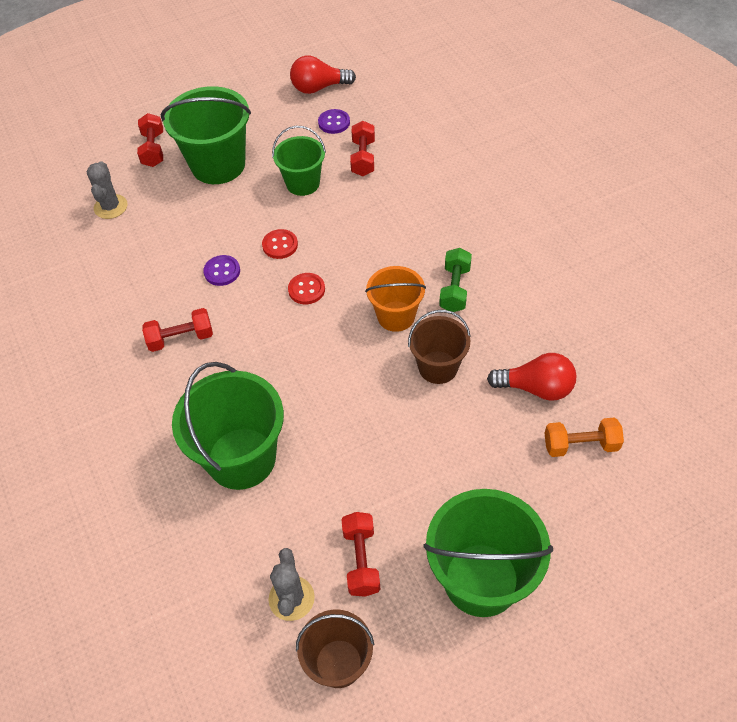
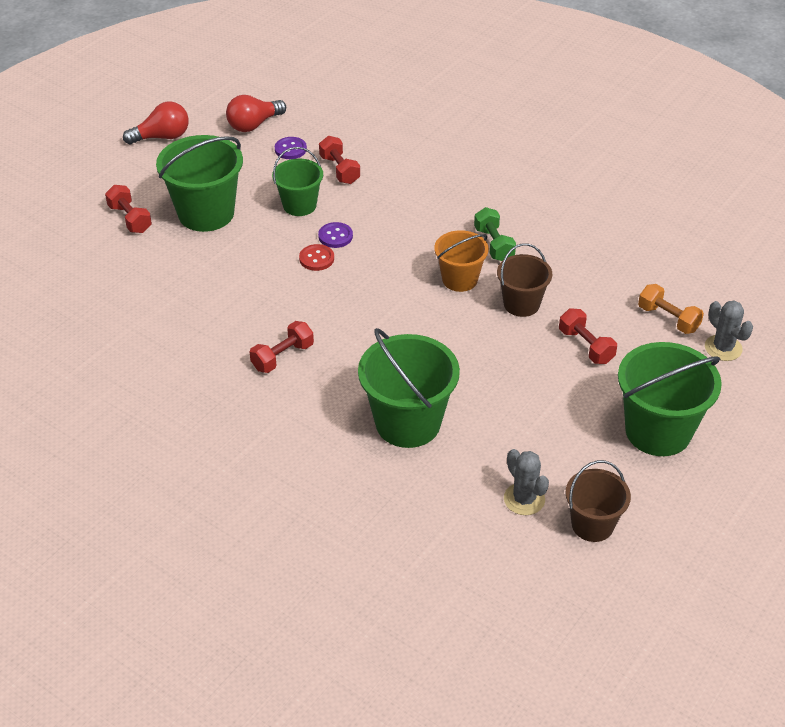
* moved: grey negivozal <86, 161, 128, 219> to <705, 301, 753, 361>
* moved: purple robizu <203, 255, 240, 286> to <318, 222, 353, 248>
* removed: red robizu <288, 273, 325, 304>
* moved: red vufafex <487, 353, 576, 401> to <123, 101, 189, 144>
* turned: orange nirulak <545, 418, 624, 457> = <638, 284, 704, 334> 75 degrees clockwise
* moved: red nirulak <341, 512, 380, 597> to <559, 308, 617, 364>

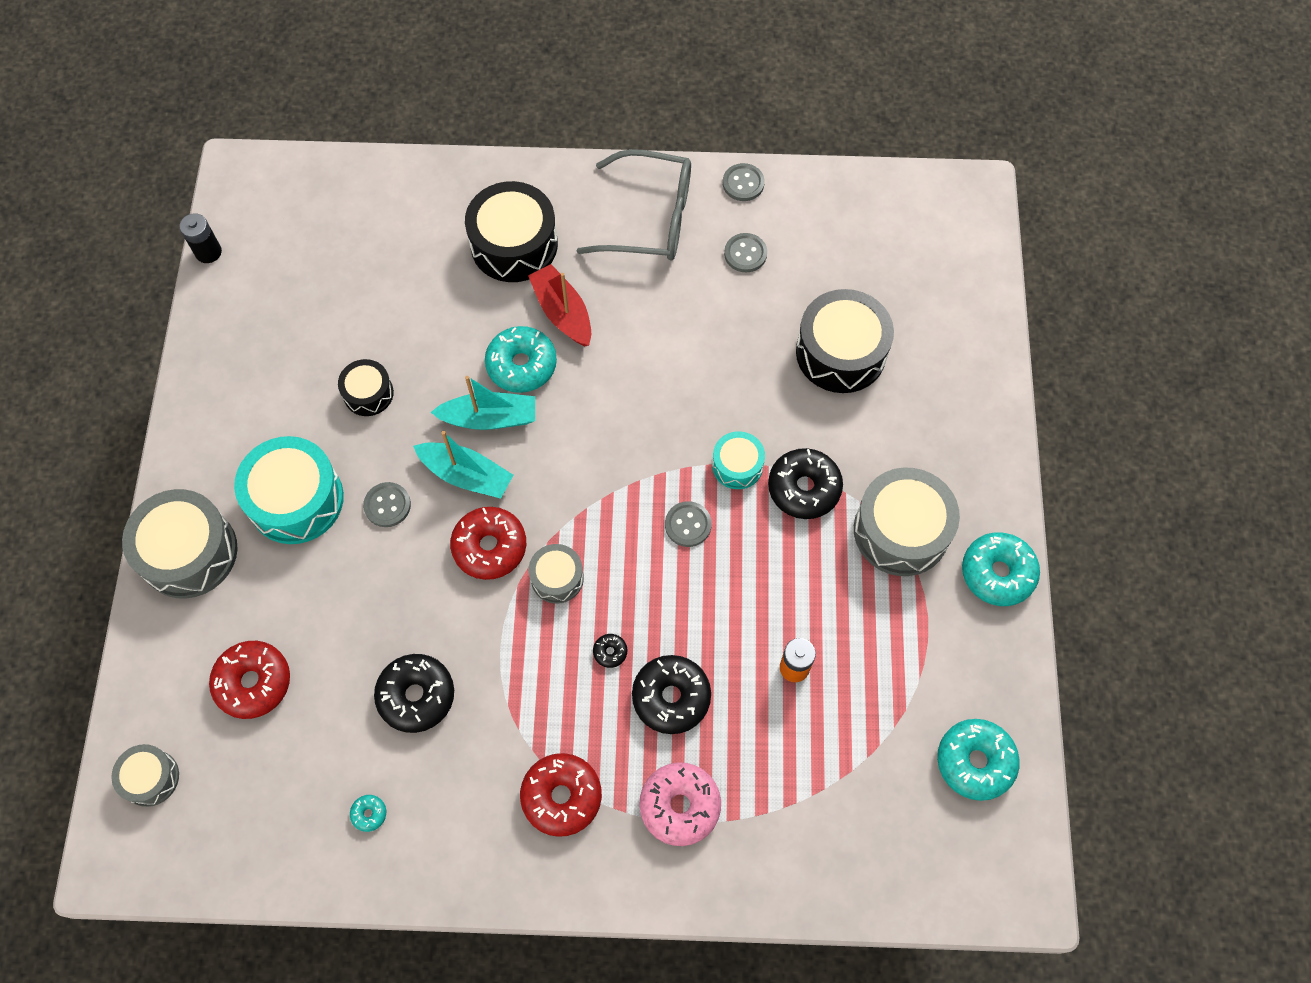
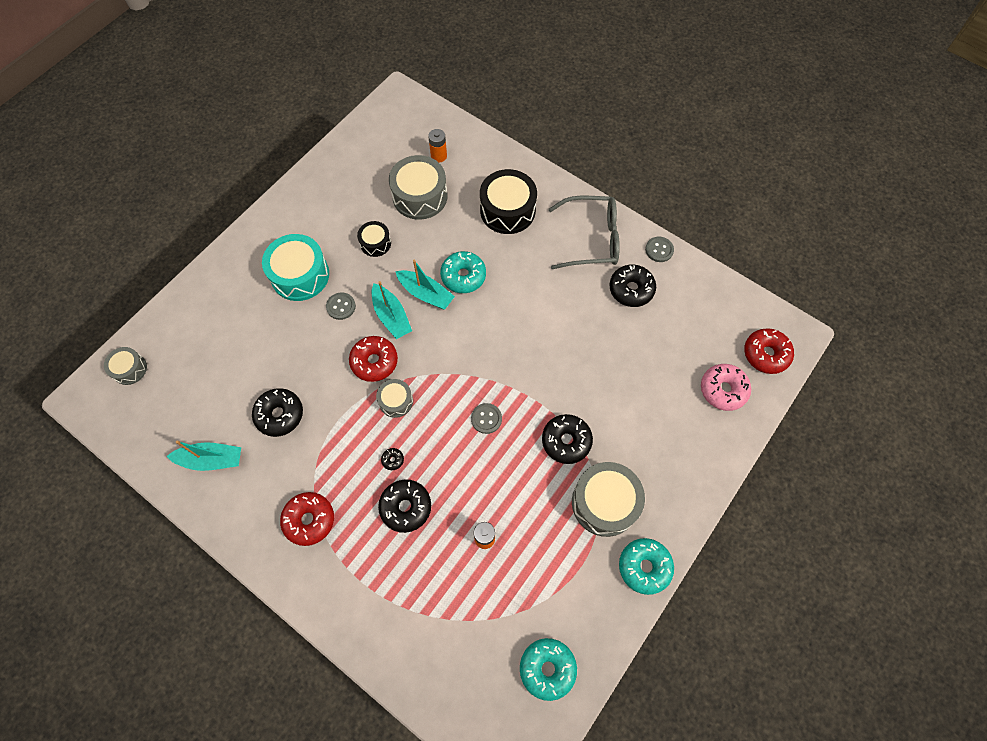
* turned: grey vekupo <577, 149, 691, 261> = <549, 196, 620, 269> 45 degrees counterclockwise
* removed: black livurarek <179, 213, 222, 263>
* replaced: grey robizu <724, 233, 767, 272> to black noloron <610, 264, 656, 307>
* removed: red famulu <528, 264, 591, 346>
* removed: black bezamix <796, 289, 894, 393>
* removed: turquoise bezamix <712, 431, 765, 489>
* moved: grey bezamix <122, 489, 238, 598> to <389, 155, 448, 220>
* moved: red noloron <209, 641, 290, 719> to <744, 328, 794, 374>
* moved: pink noloron <639, 762, 721, 846> to <701, 364, 751, 411>
* replaced: turquoise noloron <350, 795, 386, 832> to turquoise famulu <167, 441, 241, 471>
* added: orange livurarek <428, 129, 447, 163>

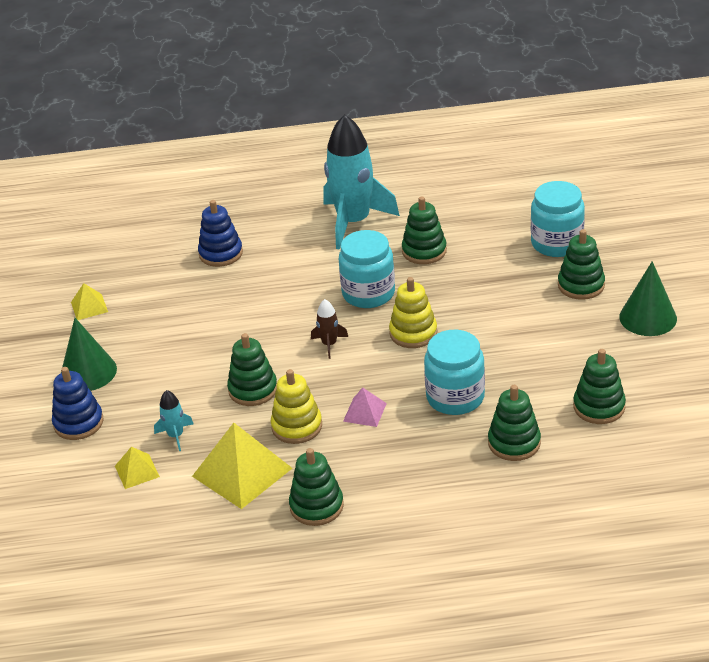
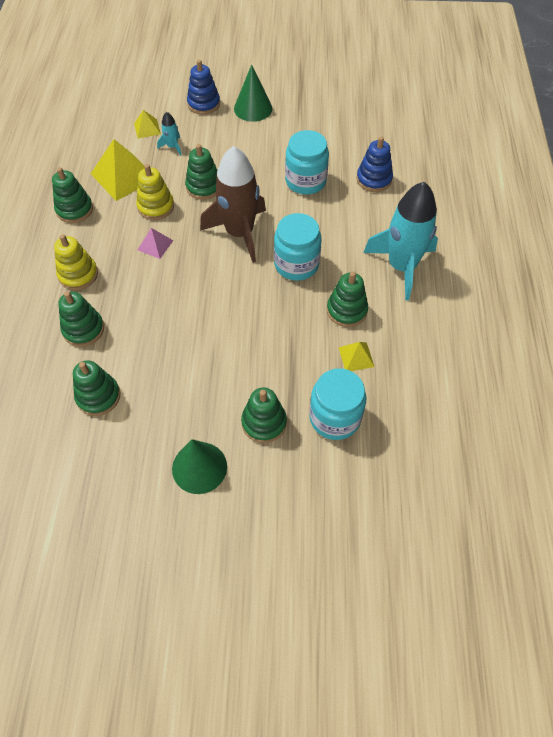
* moved: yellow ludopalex <389, 277, 437, 348> to <54, 234, 98, 290>
* moved: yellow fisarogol <71, 283, 108, 320> to <339, 342, 374, 371>
* resized: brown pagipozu <311, 299, 348, 359> = <200, 146, 266, 263> x2.38
* moved: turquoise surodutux <424, 330, 485, 415> to <285, 130, 329, 195>

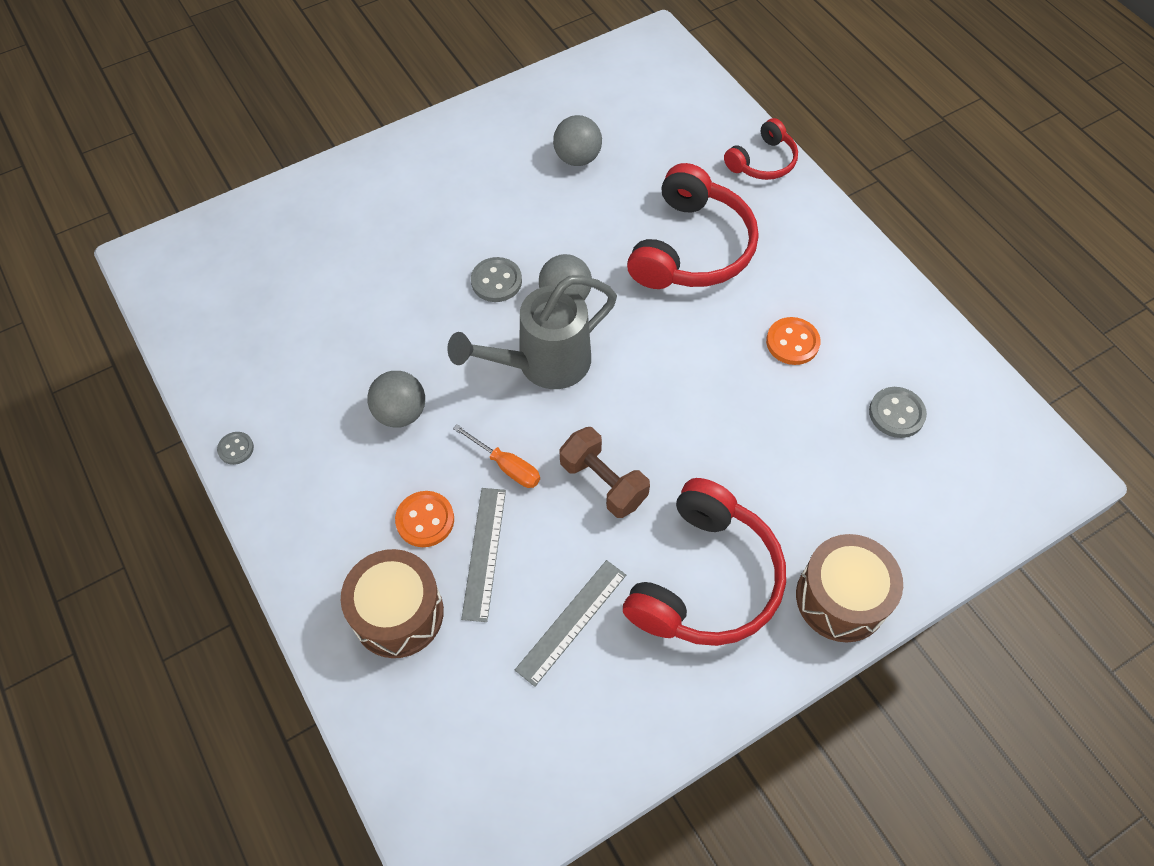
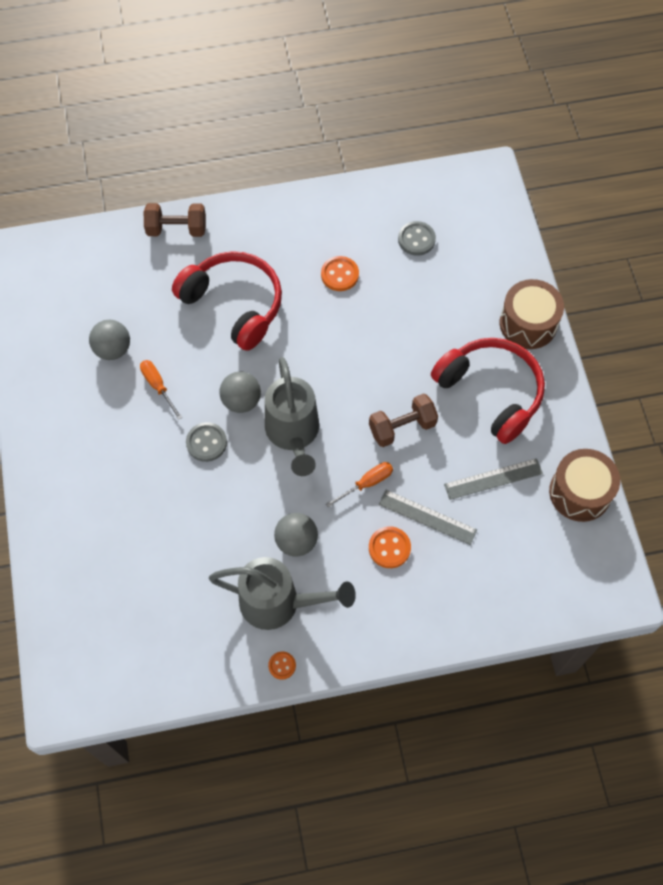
* replaced: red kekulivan <724, 118, 798, 180> to brown nirulak <144, 203, 206, 237>
* recoloured: grey robizu <217, 432, 254, 465> to orange robizu <268, 652, 296, 680>
* moved: brown bezamix <341, 549, 444, 658> to <549, 449, 620, 522>
* turned: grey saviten <515, 560, 626, 687> = <444, 458, 543, 500> 75 degrees counterclockwise
* added: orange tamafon <140, 360, 182, 420>
* added: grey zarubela <209, 557, 356, 630>

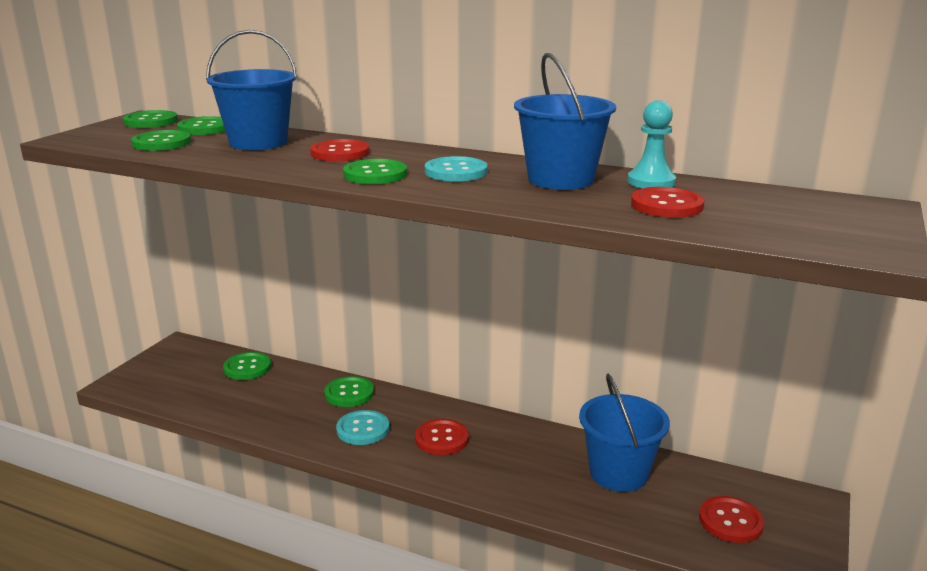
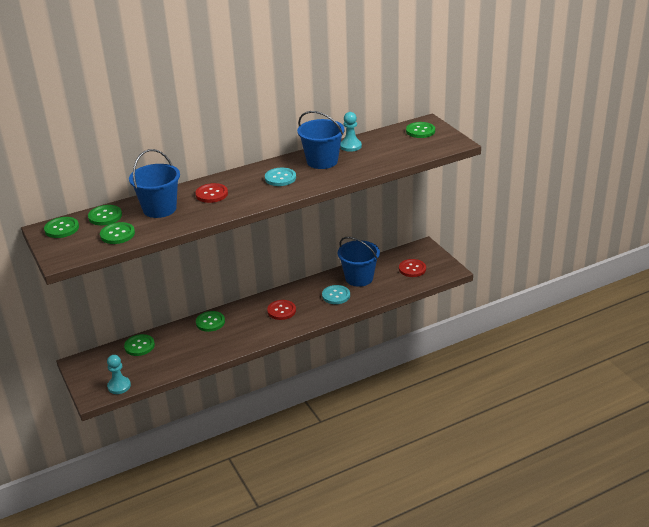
* moved: green robizu <343, 159, 407, 184> to <406, 122, 435, 138>
* removed: red robizu <631, 187, 705, 218>
* moved: turquoise robizu <336, 410, 389, 445> to <322, 285, 350, 304>
* added: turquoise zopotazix <107, 355, 131, 394>

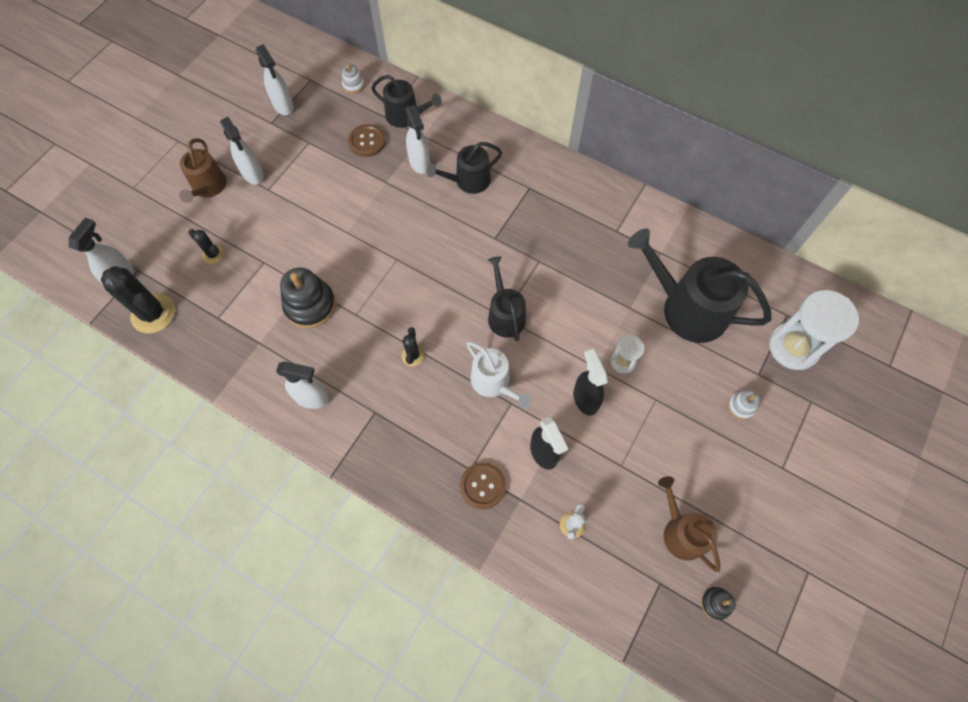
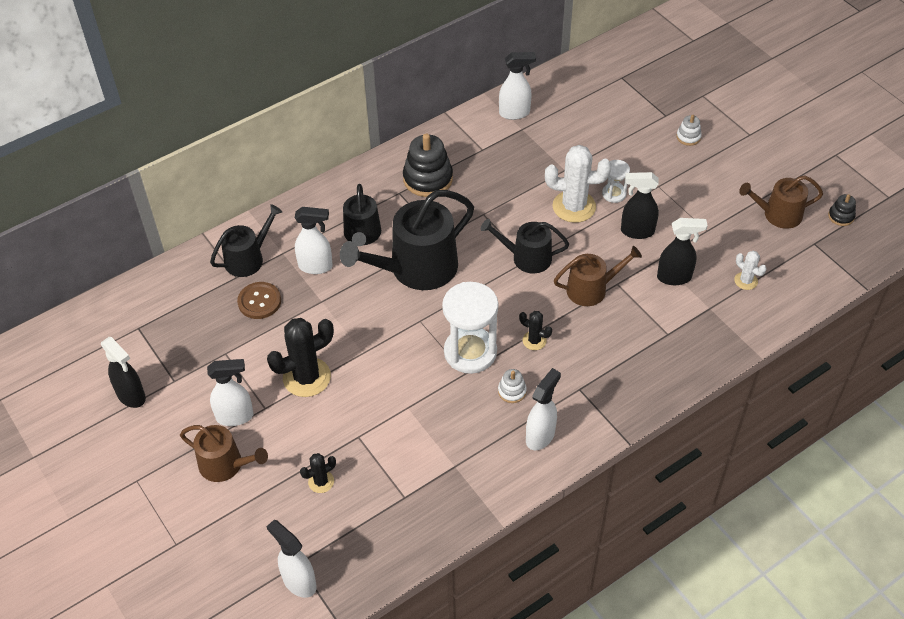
* moved: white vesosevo <256, 44, 294, 115> to <499, 52, 536, 120>
* moved: white ludopalex <342, 63, 365, 94> to <498, 369, 527, 403>
* moved: black zarubela <628, 228, 771, 343> to <340, 190, 474, 290>
* moved: black negivozal <101, 266, 175, 333> to <267, 318, 334, 397>
* moved: black ludopalex <280, 267, 336, 328> to <403, 133, 453, 197>
* moved: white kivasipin <769, 290, 859, 370> to <442, 282, 498, 374>
* recoloured: white zarubela <467, 342, 531, 409> to brown zarubela <554, 246, 642, 306>
* removed: brown robizu <460, 462, 506, 509>
* added: white negivozal <545, 145, 611, 223>
* added: black vesosevo <101, 337, 146, 408>

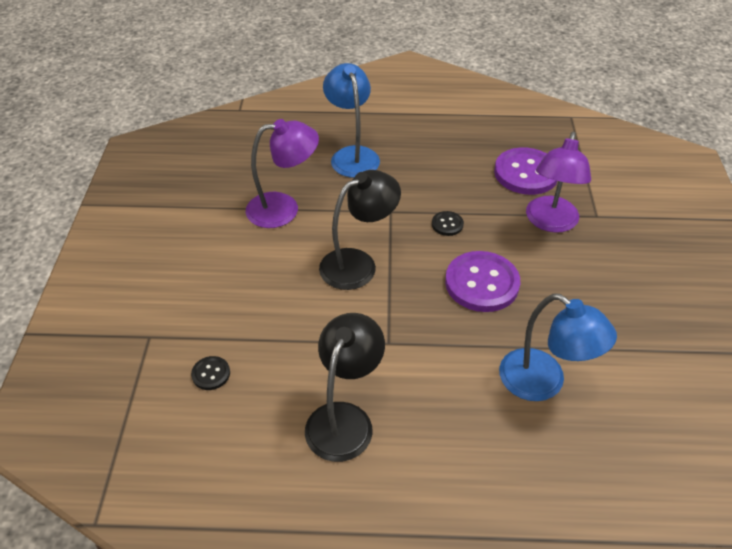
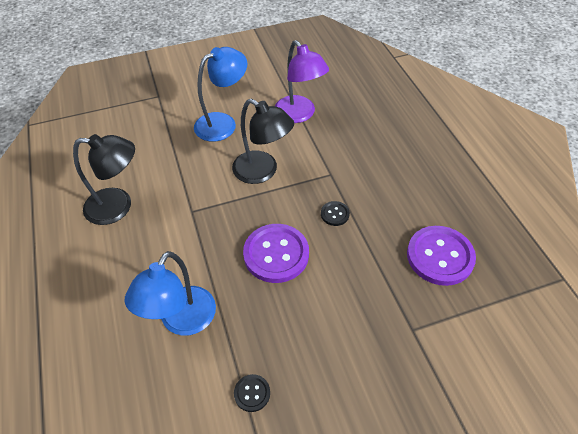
* moved: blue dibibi <323, 63, 380, 178> to <194, 47, 247, 142>
* removed: purple dibibi <526, 132, 591, 233>
* moved: black robizu <191, 356, 230, 390> to <234, 374, 270, 412>

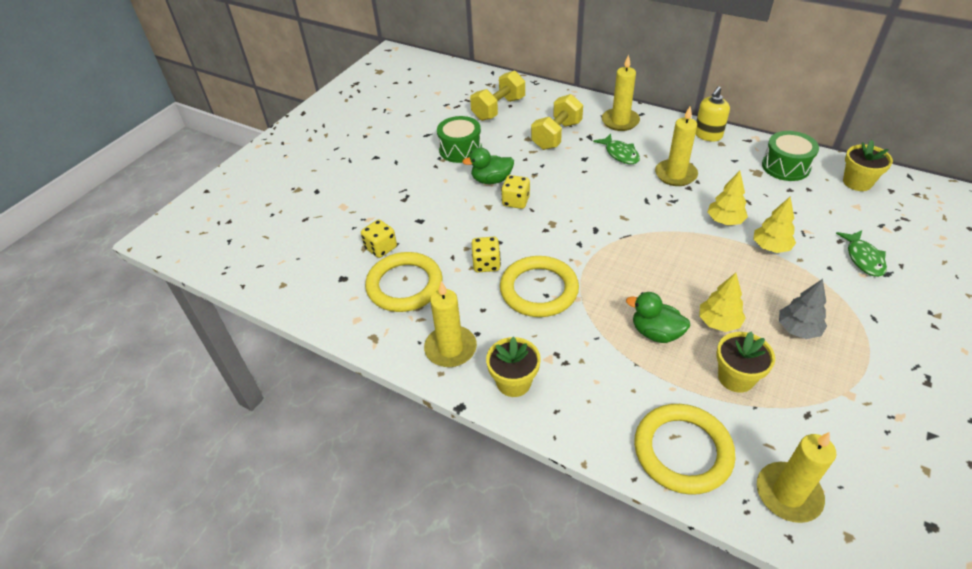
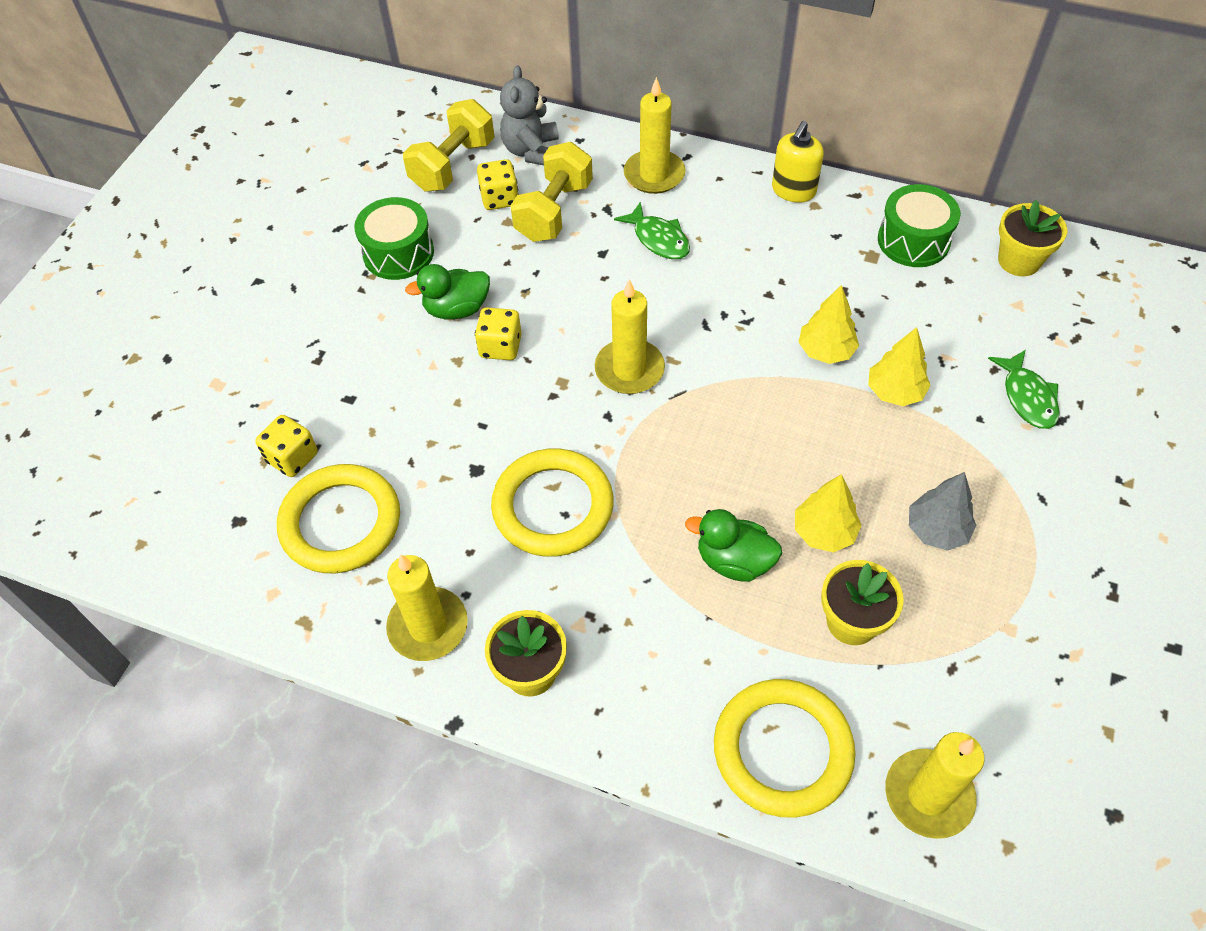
* moved: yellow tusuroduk <655, 106, 698, 186> to <595, 279, 665, 394>
* moved: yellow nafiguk <472, 237, 501, 272> to <477, 159, 519, 210>
* added: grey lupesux <500, 65, 559, 165>

